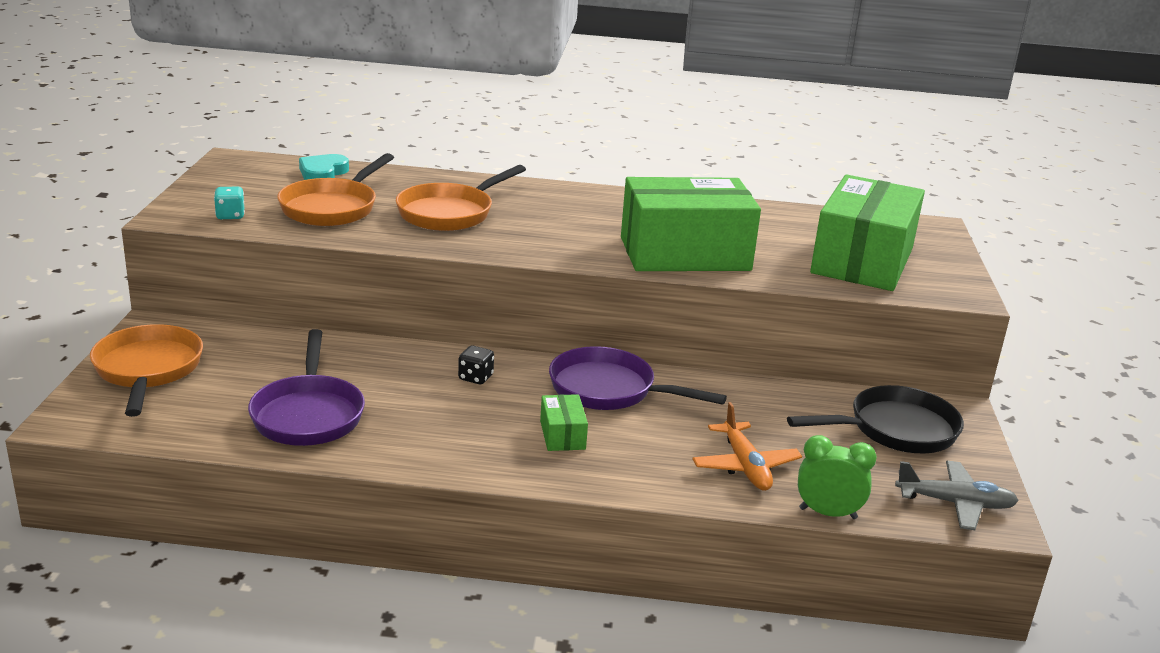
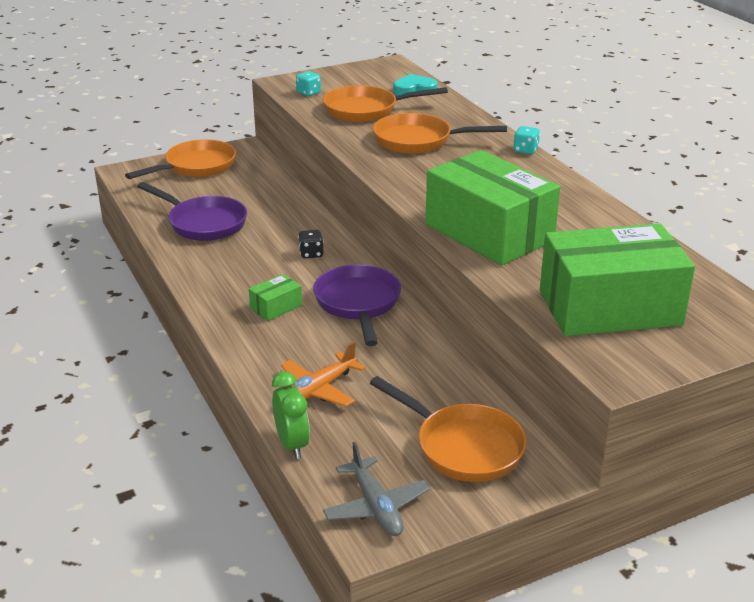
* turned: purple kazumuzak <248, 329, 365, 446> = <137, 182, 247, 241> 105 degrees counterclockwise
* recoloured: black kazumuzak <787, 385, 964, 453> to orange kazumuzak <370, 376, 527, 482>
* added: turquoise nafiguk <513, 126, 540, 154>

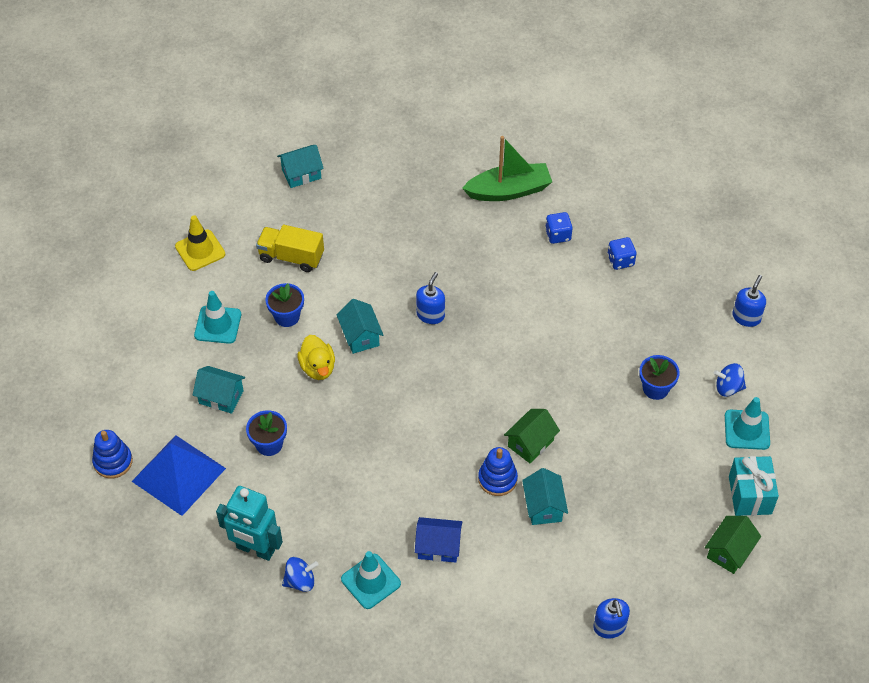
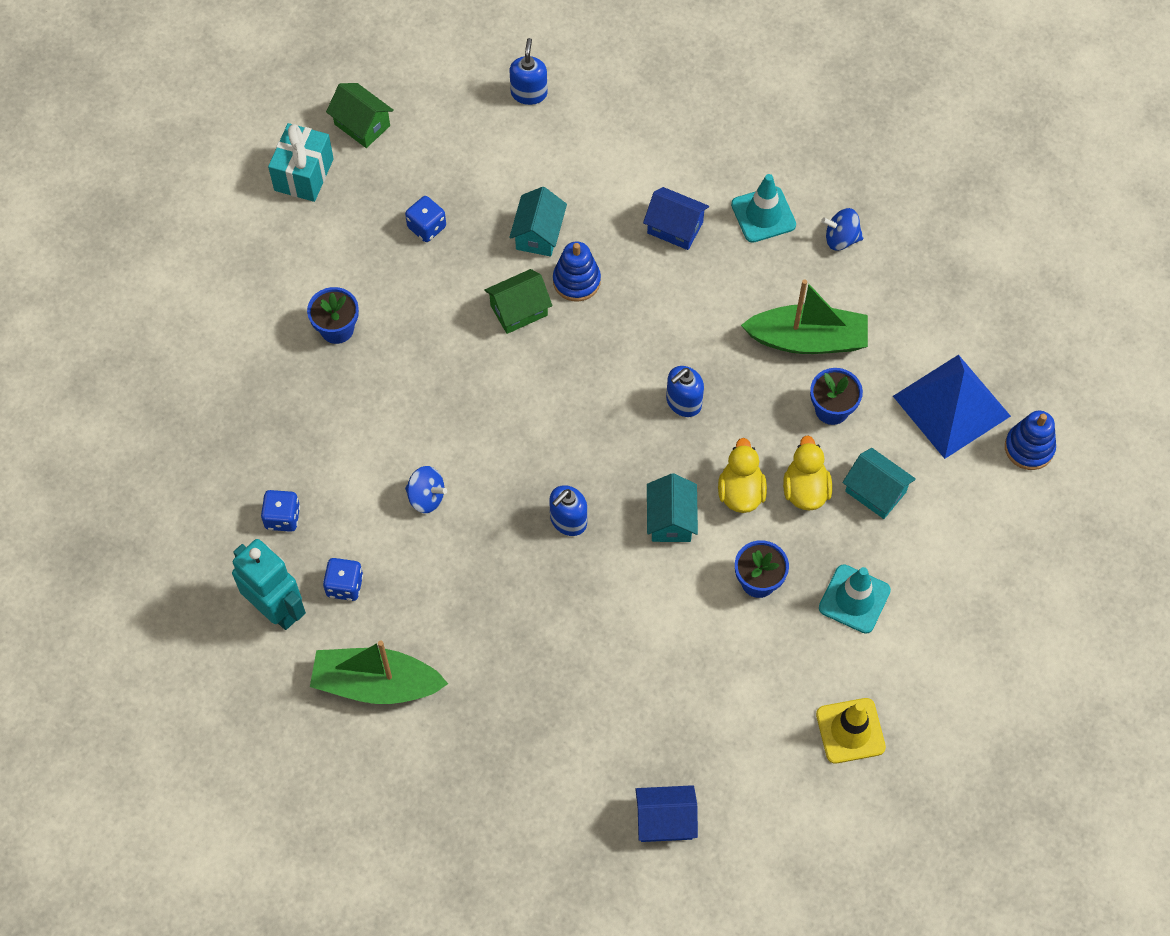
* recoloured: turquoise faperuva <277, 145, 324, 188> to blue faperuva <635, 785, 698, 842>
* removed: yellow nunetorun <256, 225, 324, 272>
* moved: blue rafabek <732, 275, 766, 327> to <666, 366, 704, 417>
* moved: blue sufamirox <714, 363, 746, 397> to <405, 466, 447, 513>
* removed: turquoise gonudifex <725, 397, 770, 450>
* moved: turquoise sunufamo <216, 486, 283, 561> to <232, 539, 306, 630>
* turned: green faperuva <705, 516, 761, 574> = <326, 83, 394, 148> 75 degrees clockwise
* added: blue nafiguk <405, 196, 446, 242>
* added: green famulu <741, 279, 868, 354>
* added: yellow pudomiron <783, 435, 832, 511>

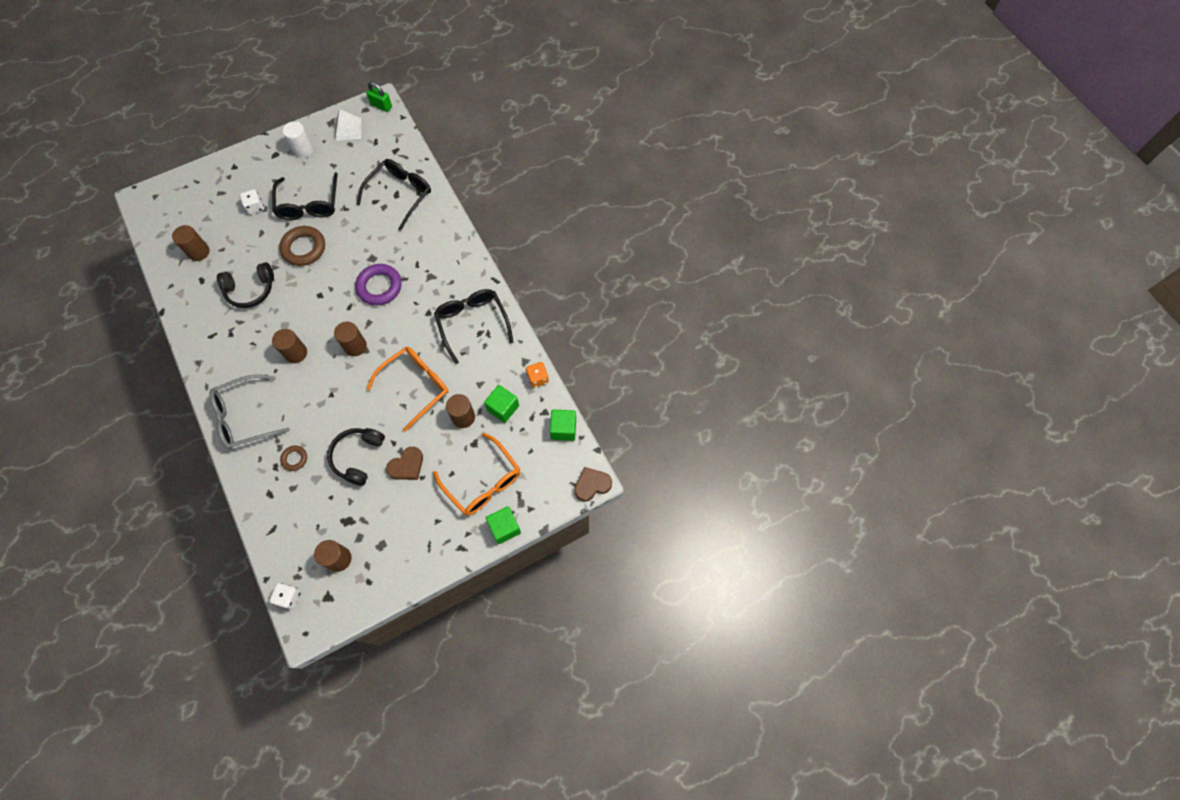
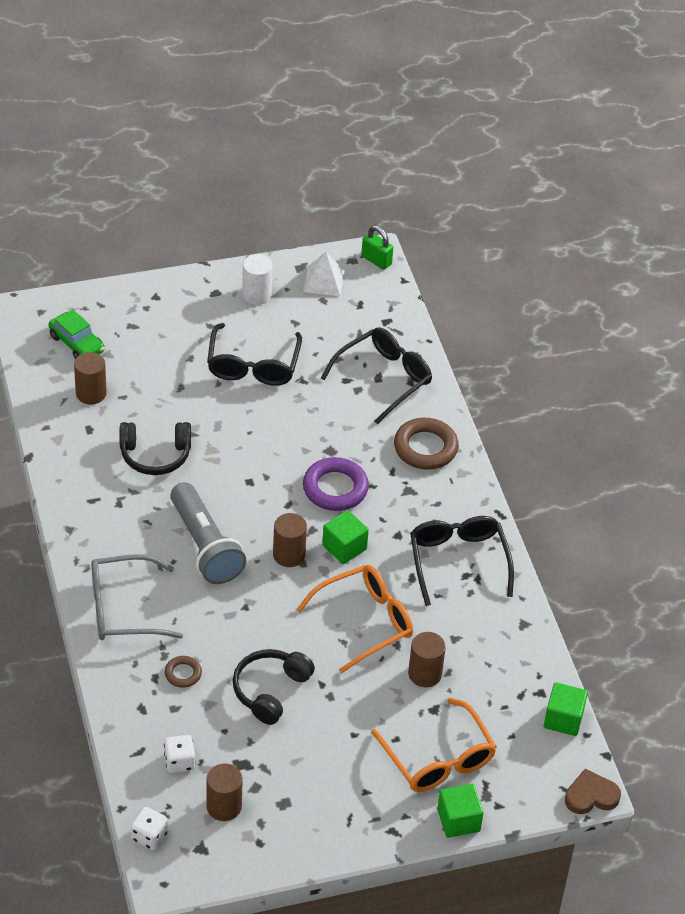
* moved: white nafiguk <240, 189, 264, 214> to <164, 735, 195, 773>
* moved: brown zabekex <279, 226, 325, 266> to <394, 418, 459, 470>
* replaced: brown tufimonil <272, 329, 307, 363> to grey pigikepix <170, 482, 246, 584>
* removed: orange nafiguk <526, 362, 549, 388>
* moved: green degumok <484, 385, 519, 423> to <322, 510, 369, 564>
* removed: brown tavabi <386, 447, 423, 480>
* added: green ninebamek <49, 309, 105, 359>

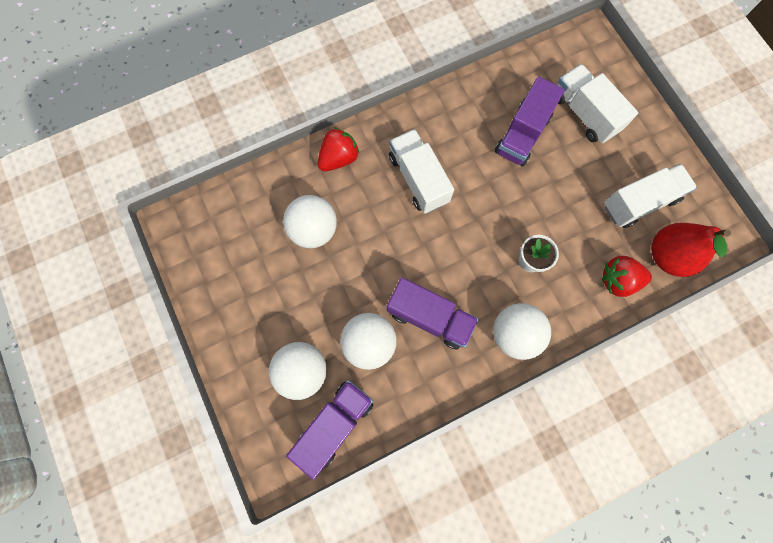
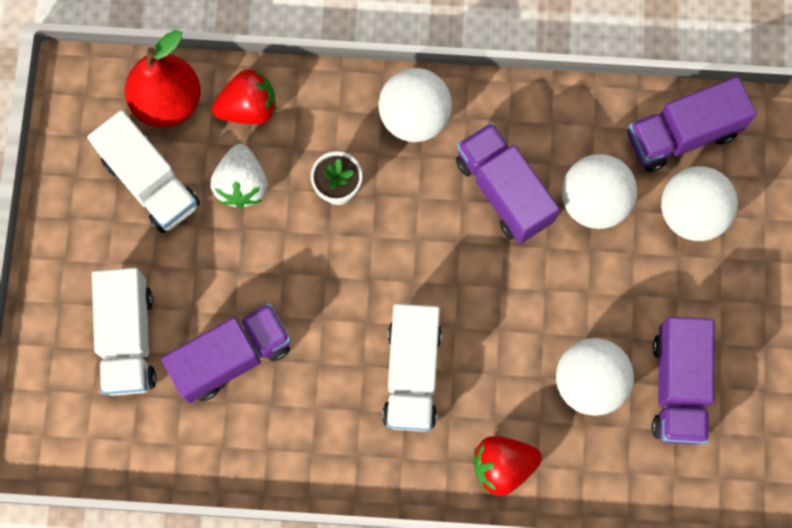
* turned: white nunetorun <604, 164, 697, 228> = <87, 110, 200, 233> 135 degrees counterclockwise
* turned: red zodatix <602, 256, 652, 297> = <212, 69, 276, 124> 45 degrees counterclockwise
* added: white zodatix <210, 144, 268, 208>
* added: purple nunetorun <652, 317, 714, 445>

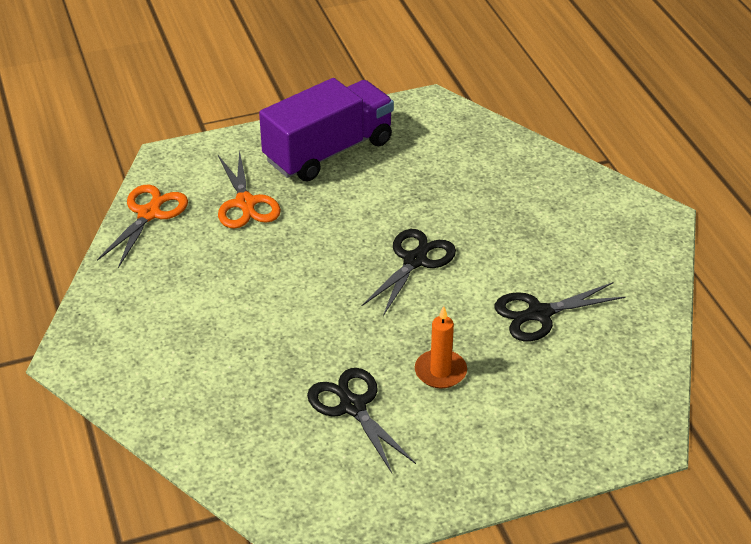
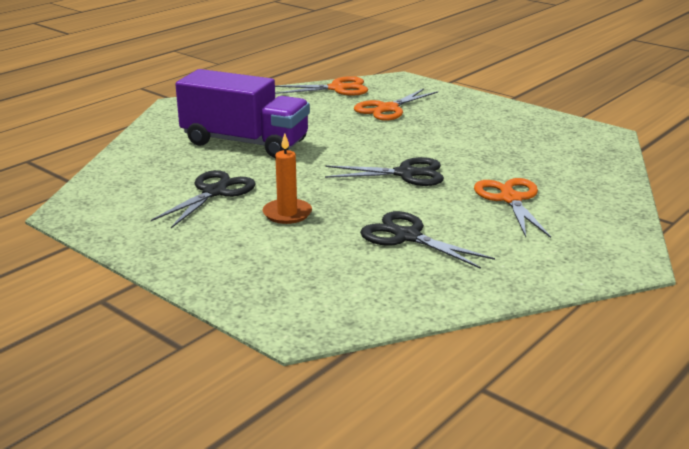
* moved: purple nunetorun <259, 78, 394, 182> to <175, 69, 310, 158>
* added: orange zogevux <474, 178, 551, 238>

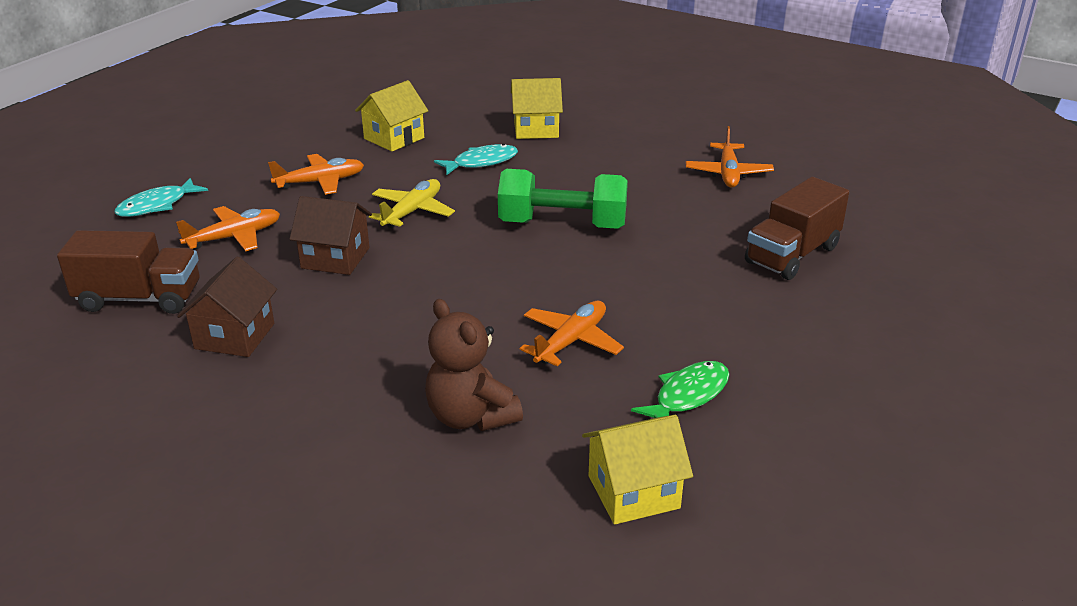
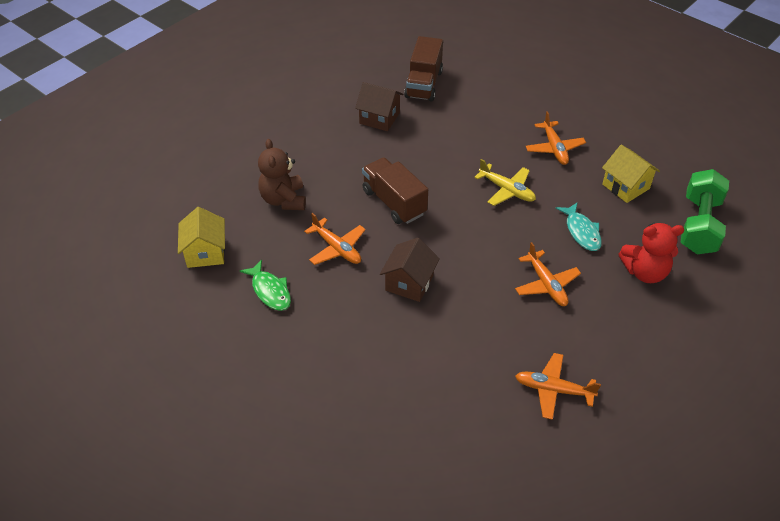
* replaced: yellow faperuva <511, 78, 563, 139> to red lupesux <619, 223, 684, 283>
* moved: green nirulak <498, 169, 628, 229> to <681, 169, 729, 254>
* moved: brown nunetorun <745, 177, 849, 280> to <362, 157, 428, 224>
* removed: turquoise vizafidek <114, 178, 208, 217>
* moved: brown faperuva <290, 196, 372, 275> to <380, 238, 440, 302>
* moved: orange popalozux <176, 206, 280, 251> to <515, 242, 581, 306>
* turned: brown lupesux <425, 299, 523, 431> = <258, 139, 306, 210> 75 degrees counterclockwise

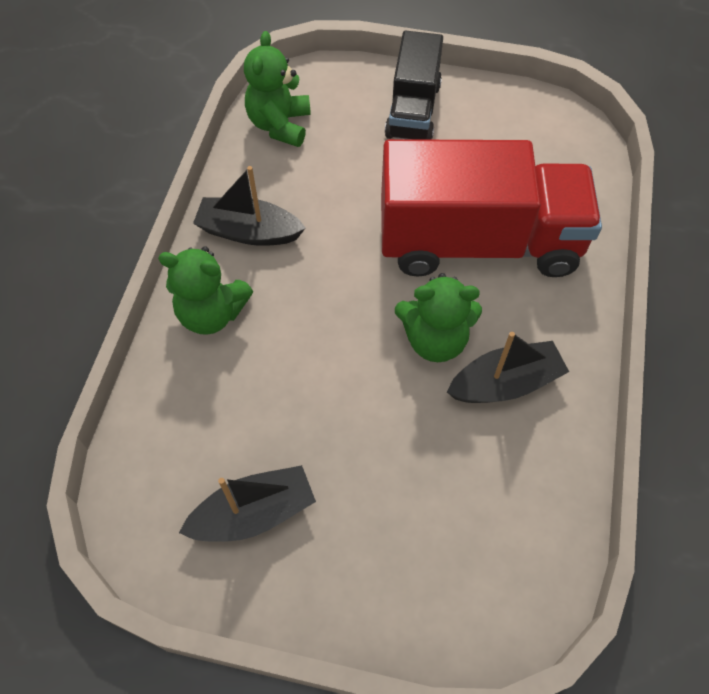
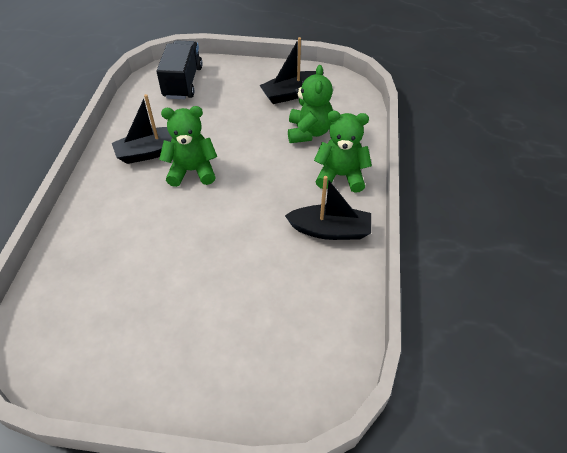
* moved: green lupesux <244, 31, 311, 147> to <288, 65, 333, 143>
* moved: black nunetorun <385, 31, 443, 140> to <156, 40, 203, 99>
* removed: red nunetorun <381, 139, 602, 277>

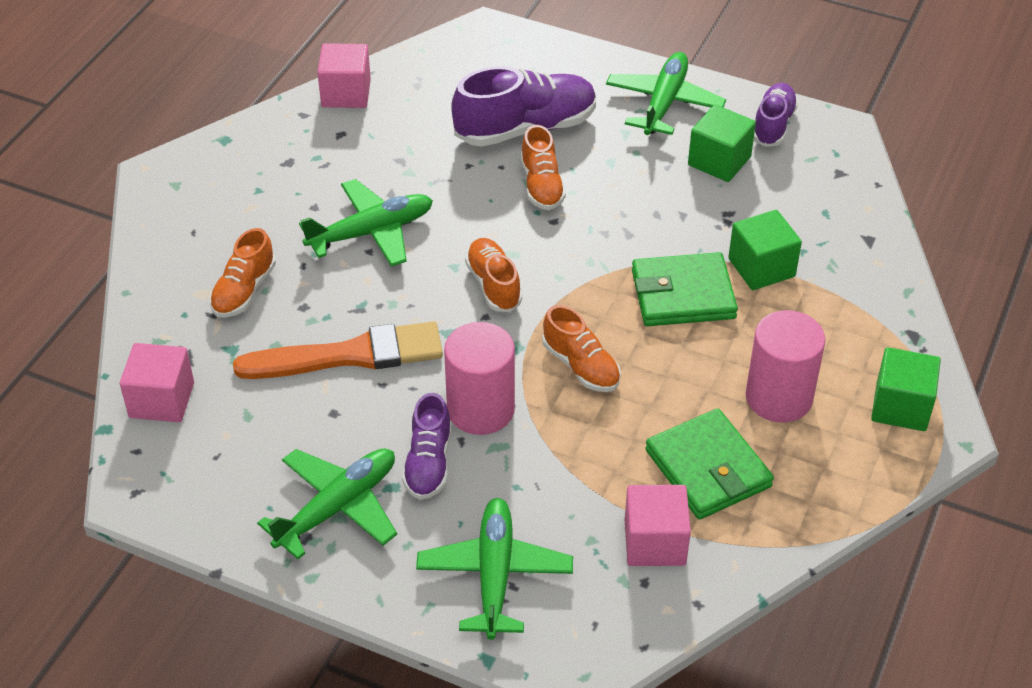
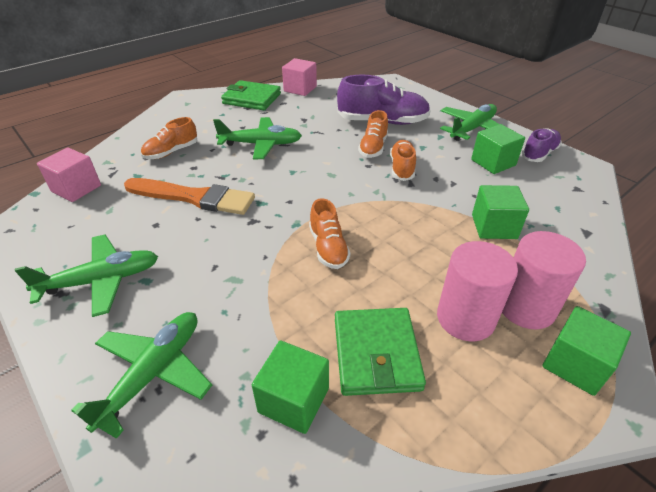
* moved: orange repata <465, 238, 522, 312> to <390, 140, 416, 181>
* moved: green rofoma <632, 252, 738, 326> to <221, 80, 281, 110>
* moved: pink tufimonil <444, 322, 515, 435> to <502, 231, 586, 329>
* removed: purple repata <402, 393, 452, 500>
* recoloured: pink degumok <625, 485, 691, 566> to green degumok <252, 340, 329, 434>

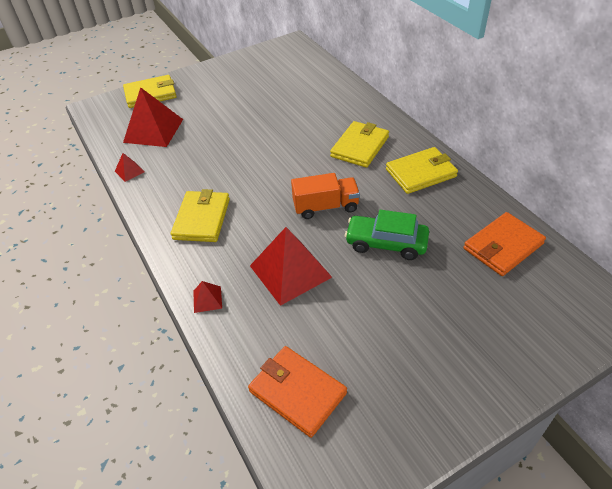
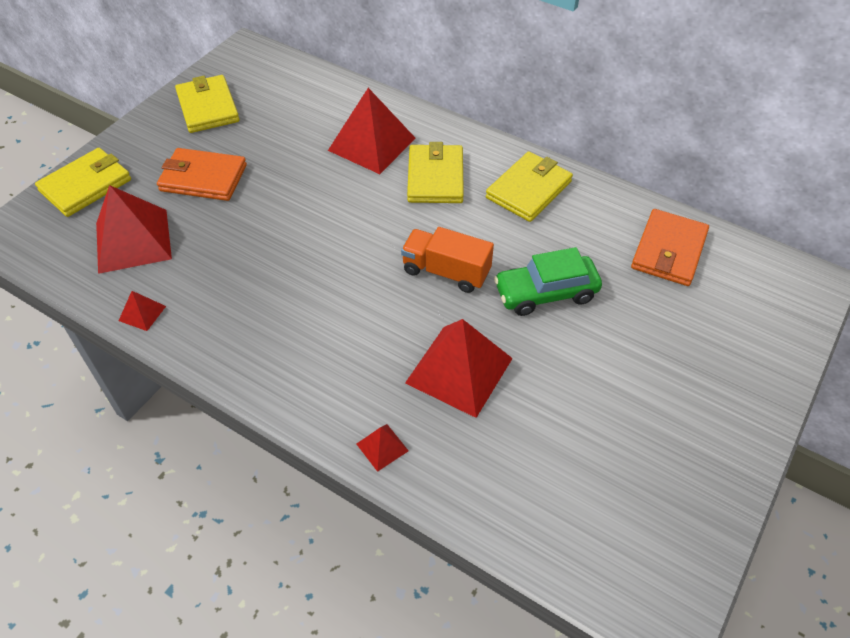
* turned: orange nunetorun <291, 173, 360, 219> = <401, 227, 494, 293> 120 degrees counterclockwise
* moved: yellow rofoma <171, 189, 230, 242> to <175, 75, 240, 133>
* moved: orange rofoma <248, 346, 347, 438> to <157, 148, 247, 201>
* added: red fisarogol <328, 88, 416, 174>

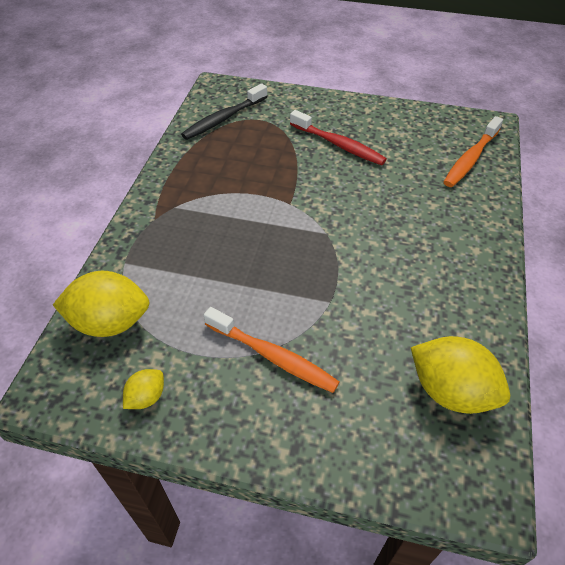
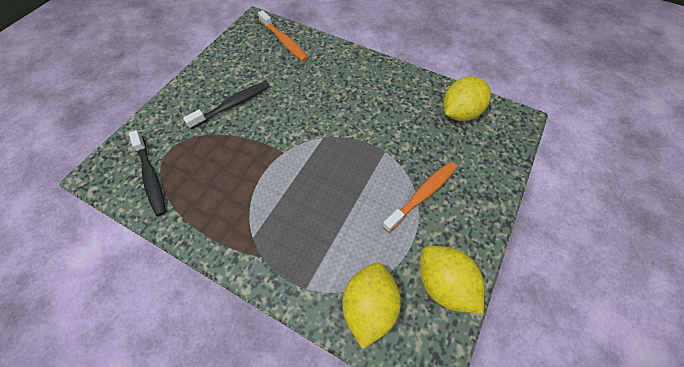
* recoloured: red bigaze <290, 110, 387, 165> to black bigaze <183, 81, 270, 129>
* resized: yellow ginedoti <123, 369, 164, 409> = <420, 246, 485, 314> x1.99

